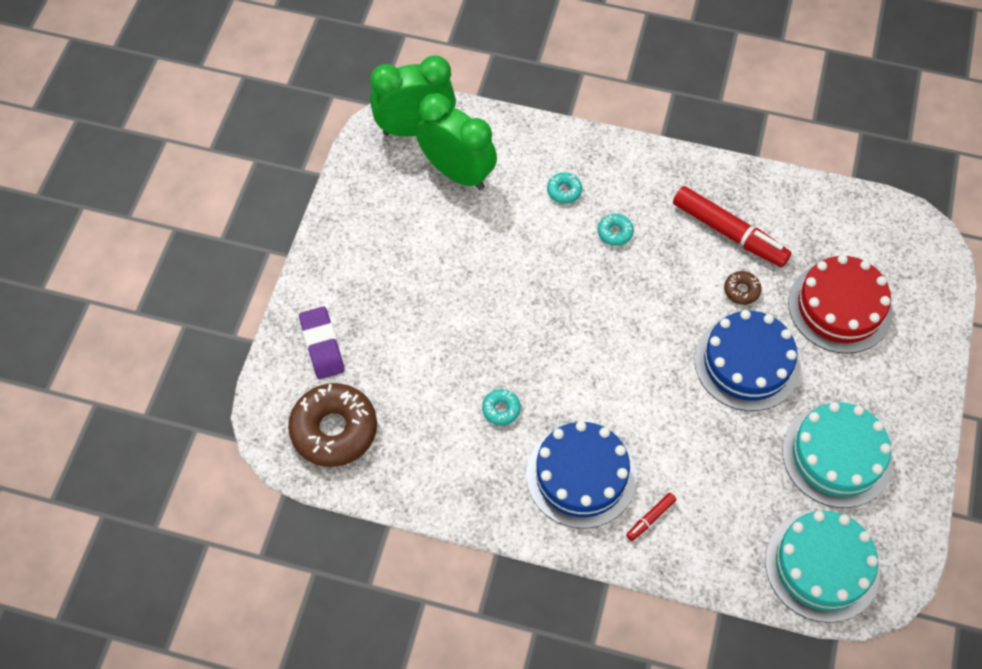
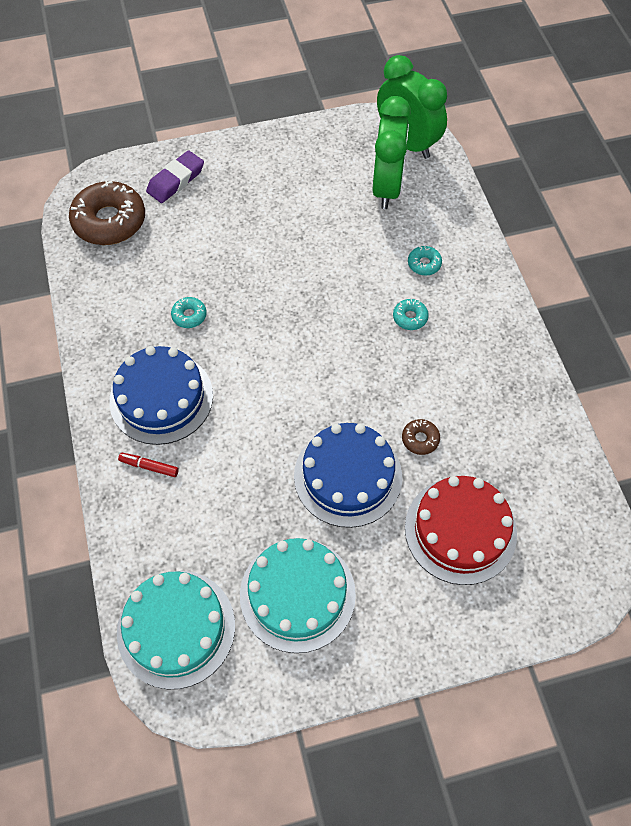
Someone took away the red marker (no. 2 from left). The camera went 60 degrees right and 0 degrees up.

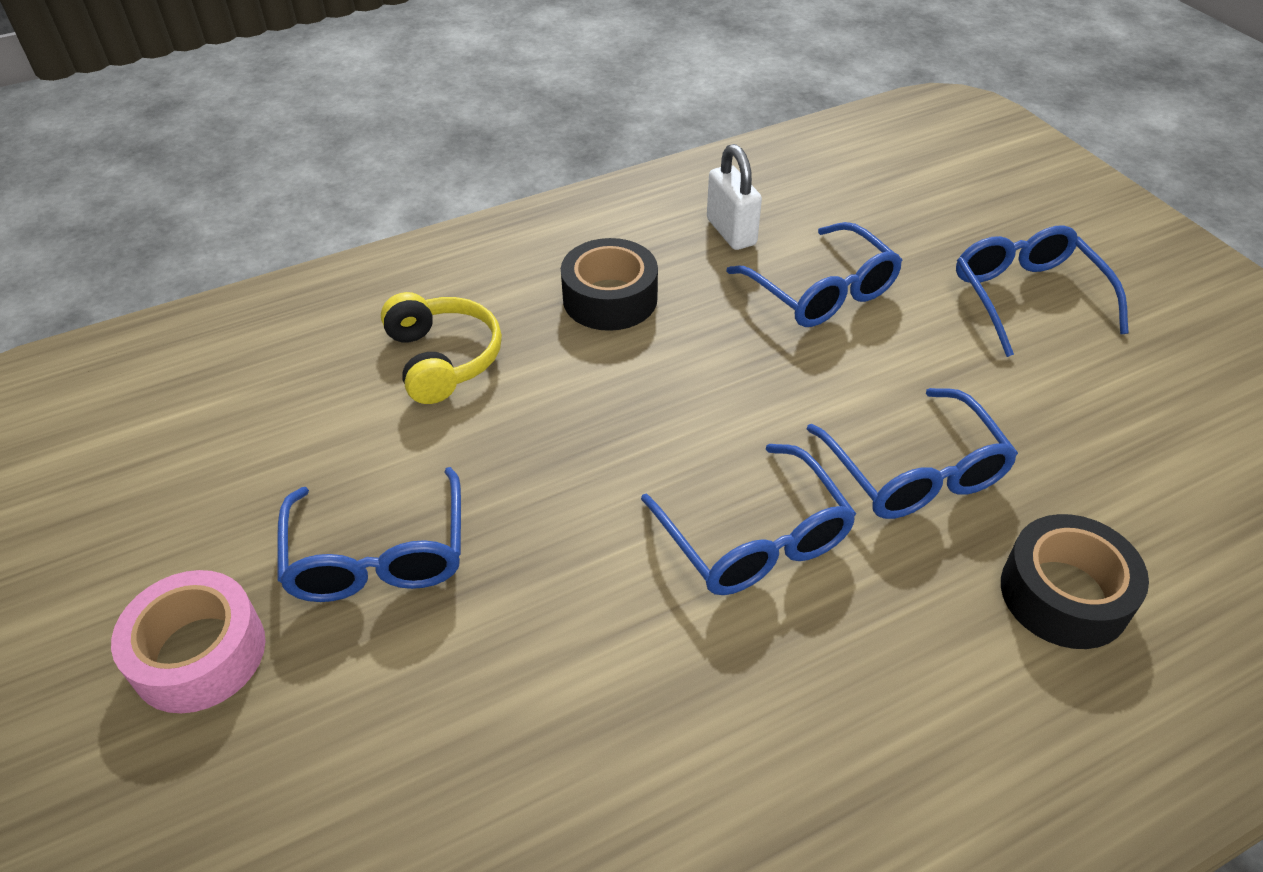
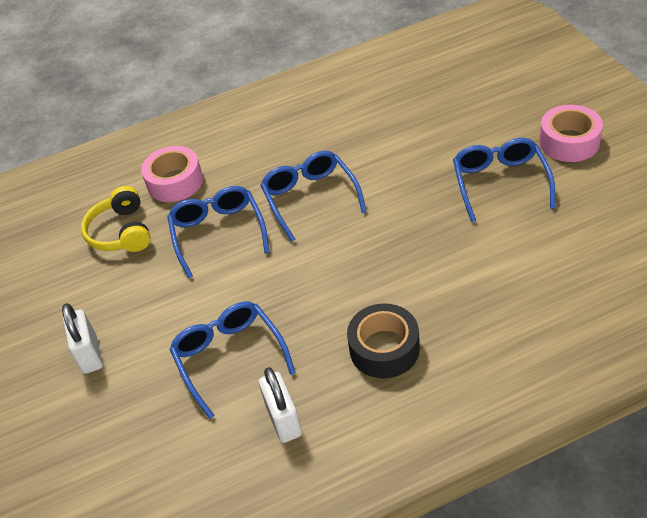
Someone carried the yellow headphones. Someone swapped the blue glasses (no. 5 from left) for the white padlock (no. 1 from left). Someone repainted the black tape (no. 2 from left), which became the pink tape (no. 1 from left). The camera went 170 degrees left and 0 degrees up.

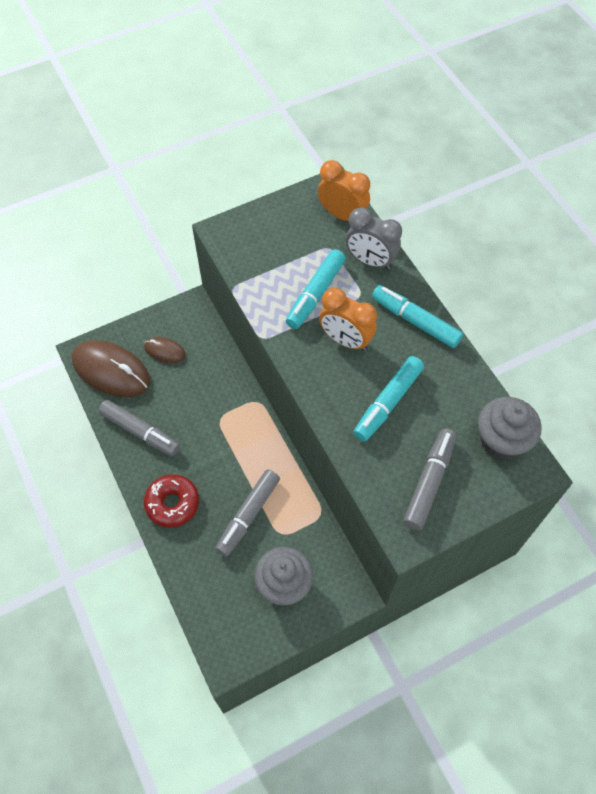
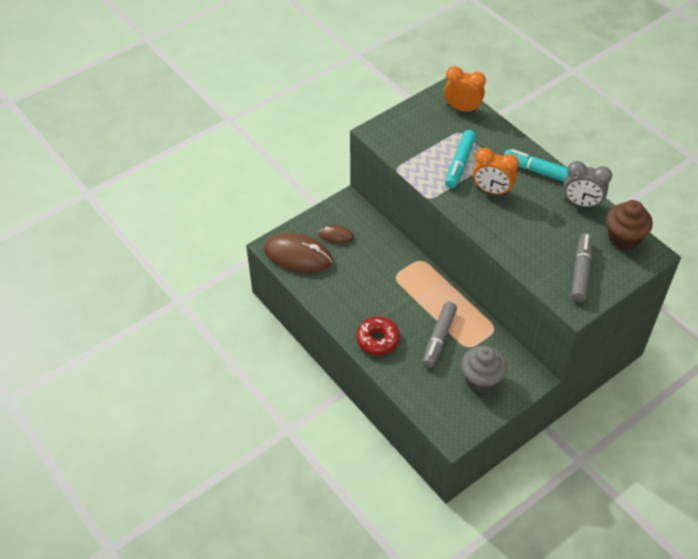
Someone took away the grey marker (no. 1 from left). Someone took away the turquoise marker (no. 2 from left). Someone carried the grey clock. Someone repainted the grey cupcake (no. 2 from left), which became the brown cupcake. The camera went 10 degrees left and 10 degrees down.

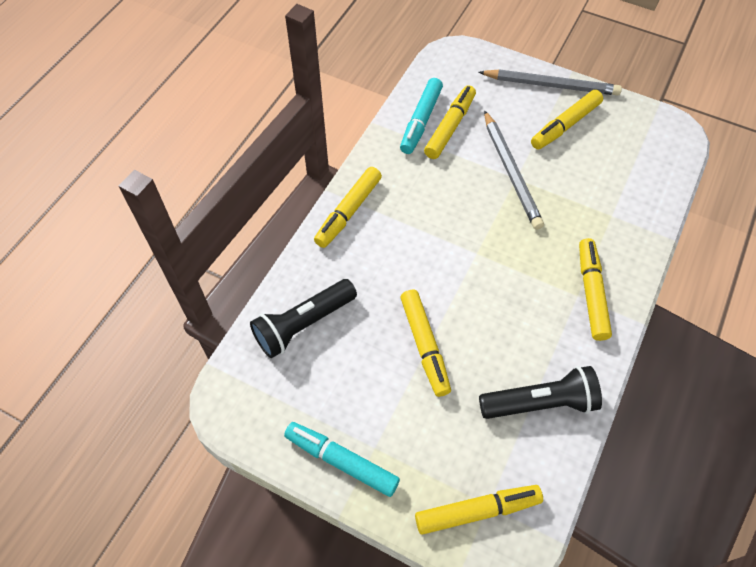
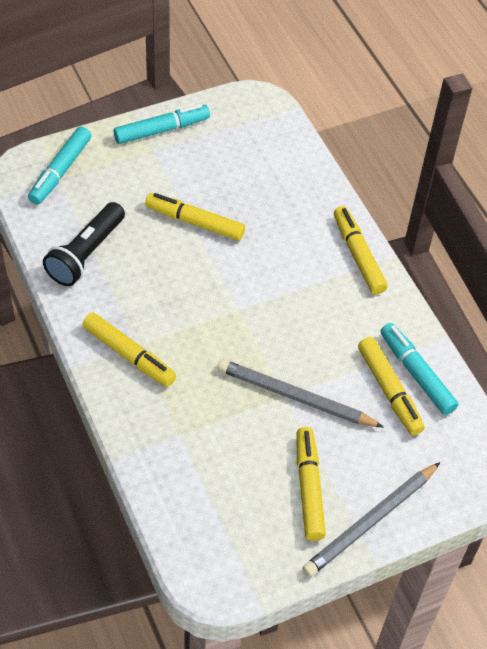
Someone took away the black flashlight (no. 1 from left). Someone repainted the yellow marker (no. 4 from left), which became the turquoise marker (no. 1 from left). The camera went 125 degrees right and 5 degrees down.

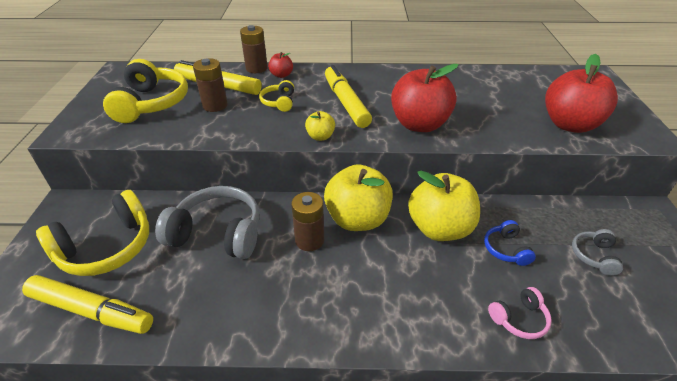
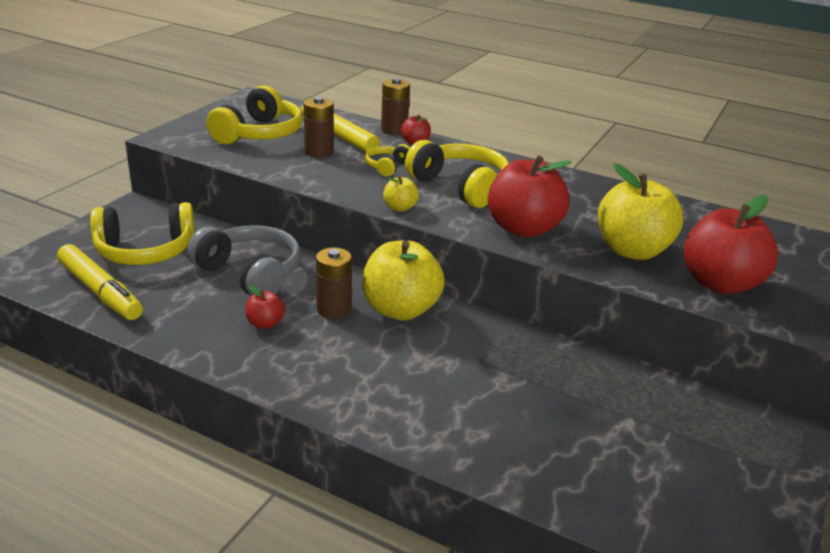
Someone took away the blue headphones. Someone took away the pink headphones. Someone took away the grey headphones (no. 2 from left). Someone put down the red apple (no. 1 from left). Someone carried the yellow apple (no. 3 from left). Someone swapped the yellow marker (no. 3 from left) for the yellow headphones (no. 4 from left). The camera went 25 degrees right and 10 degrees down.

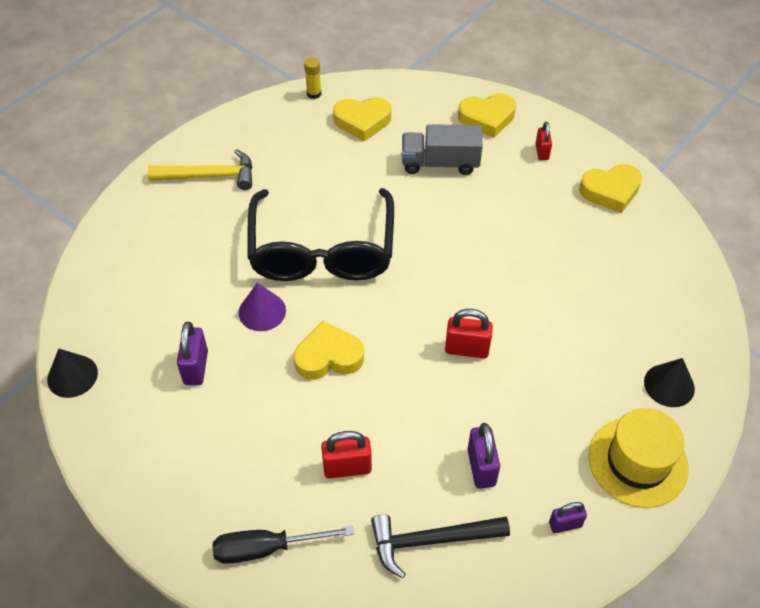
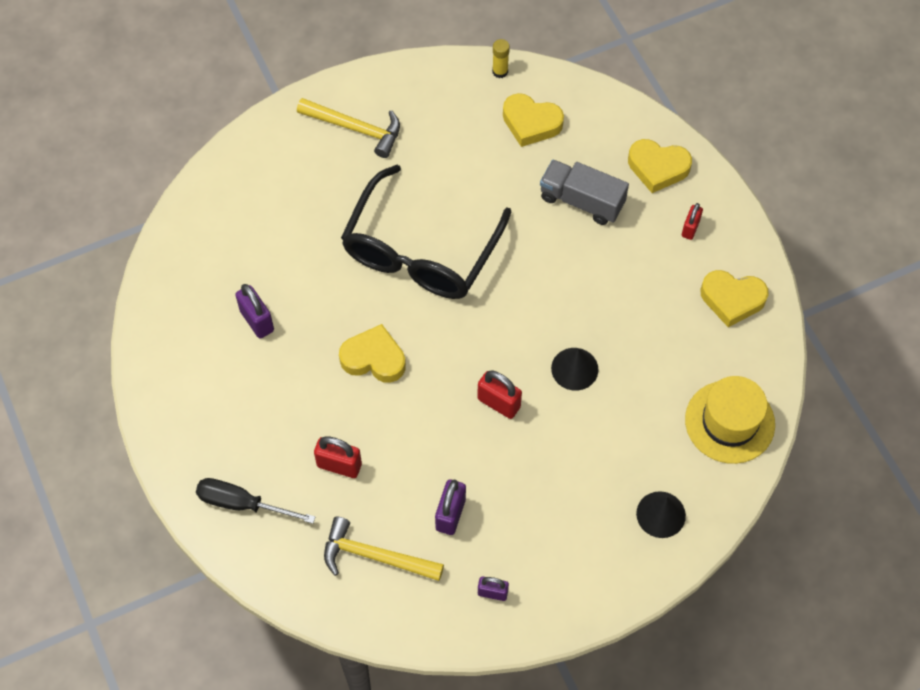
Someone took away the purple cone. Someone carried the black cone (no. 1 from left). Someone carried the yellow hat. Someone repainted the black hammer, which became the yellow hammer (no. 2 from left). Someone rotated the purple padlock (no. 1 from left) by 60 degrees counterclockwise. The camera went 25 degrees right and 10 degrees up.

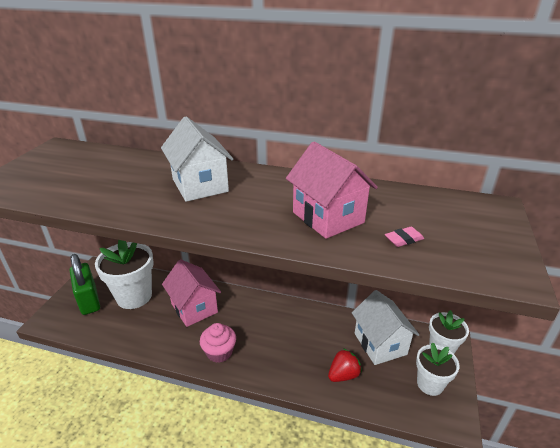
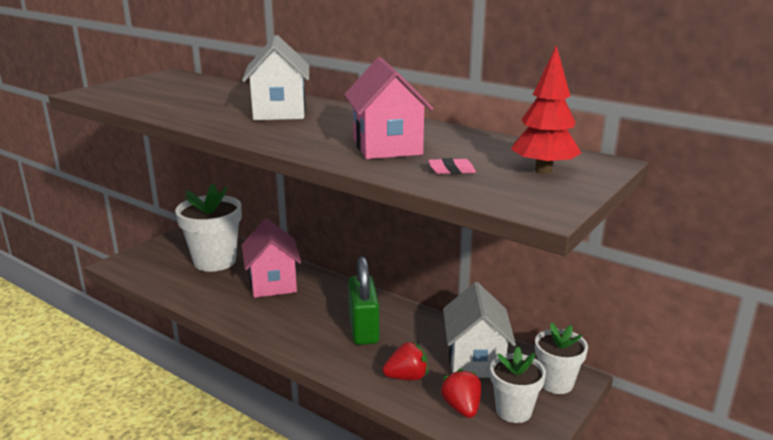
Someone took away the pink cupcake. Someone put down the red strawberry (no. 2 from left). Someone put down the red tree. Someone carried the green padlock. The camera went 20 degrees right and 10 degrees down.

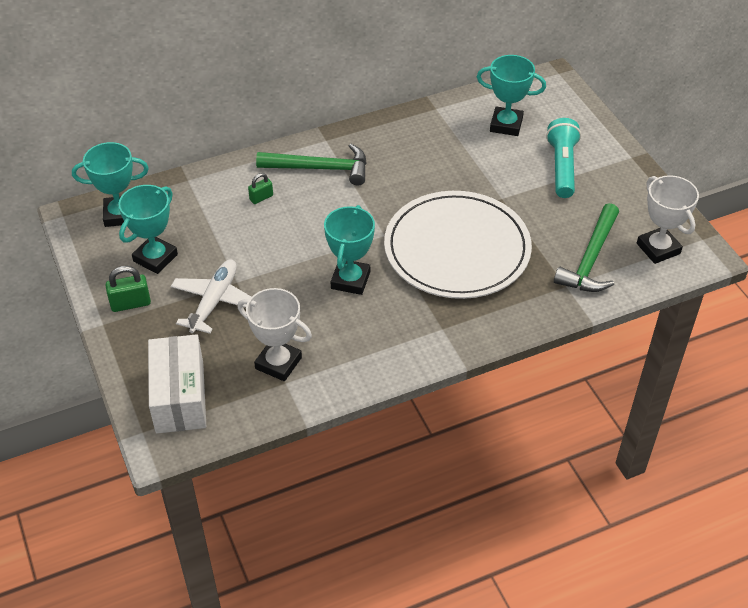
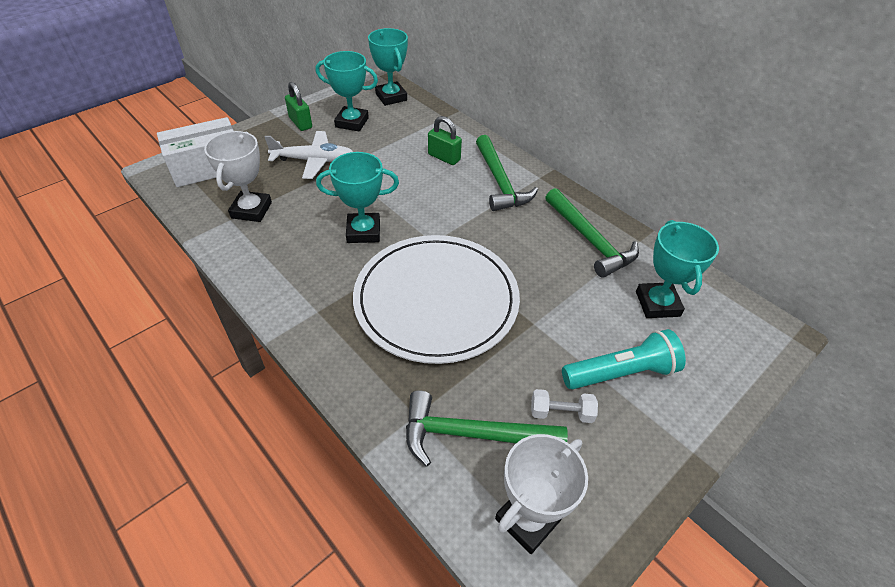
Someone put down the white dumbbell. Someone put down the green hammer (no. 3 from left). Someone scaled the green padlock (no. 2 from left) by 1.54. The camera went 70 degrees right and 0 degrees up.

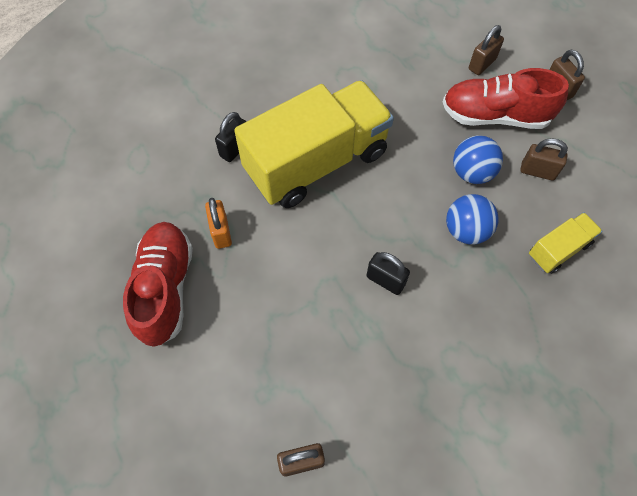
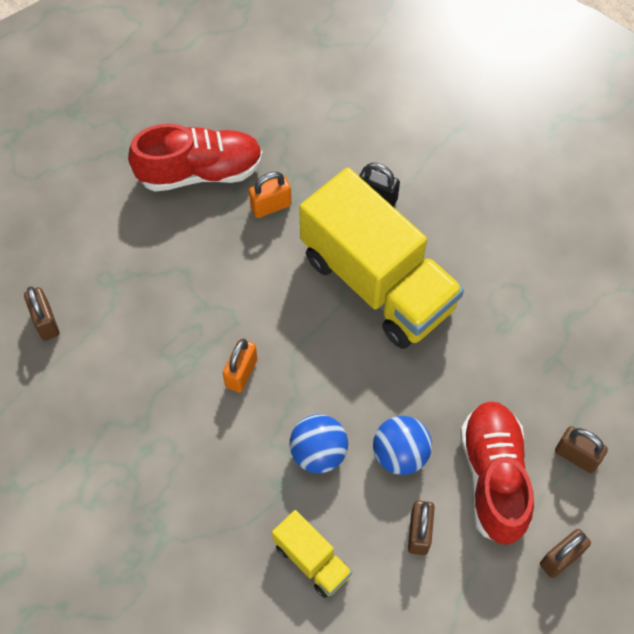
Someone repainted the black padlock (no. 2 from left), which became the orange padlock (no. 1 from left). The camera went 80 degrees right and 0 degrees up.

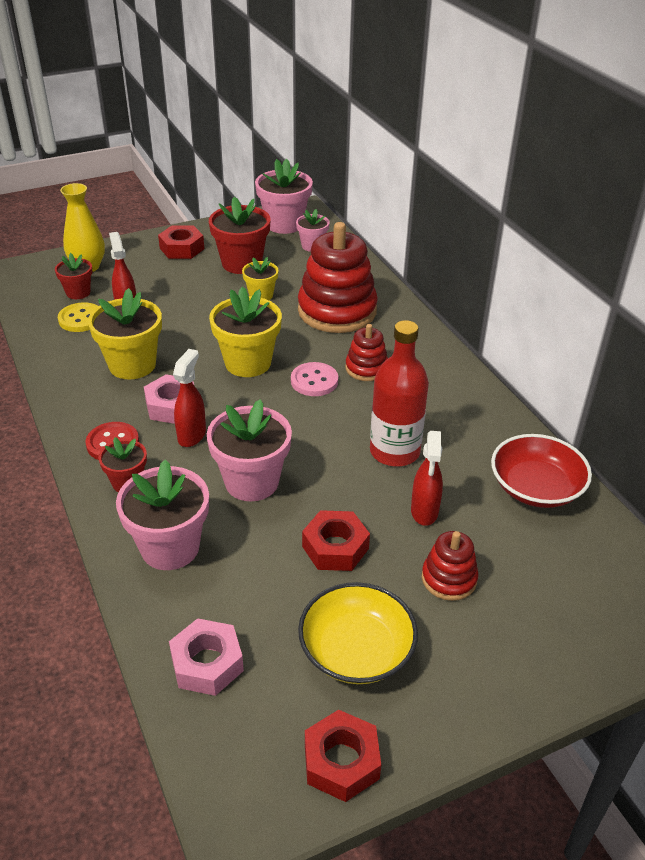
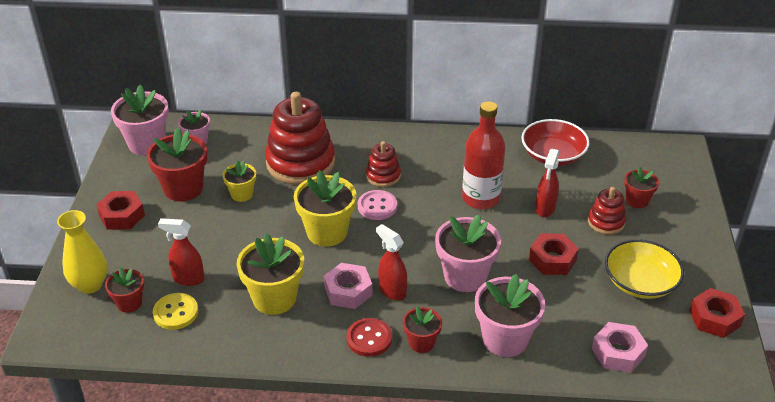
Someone put down the red flower pot (no. 4 from left). Someone rotated the red spray bottle (no. 3 from left) by 75 degrees clockwise. The camera went 60 degrees left and 0 degrees up.

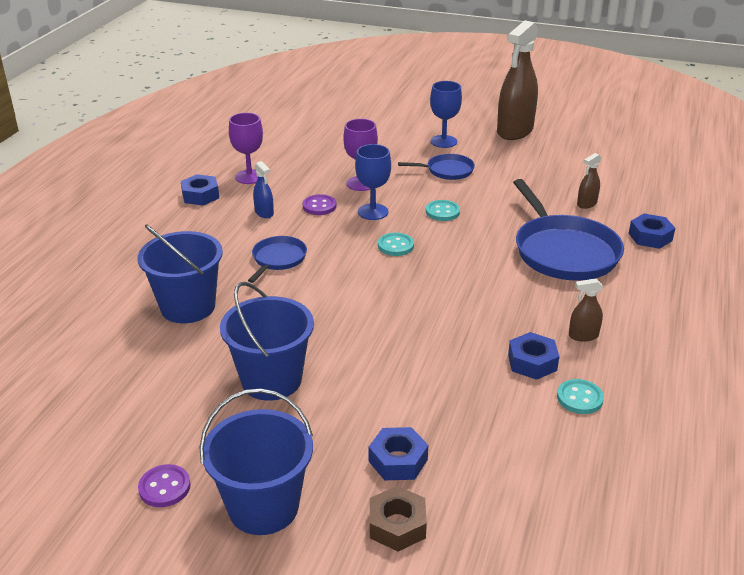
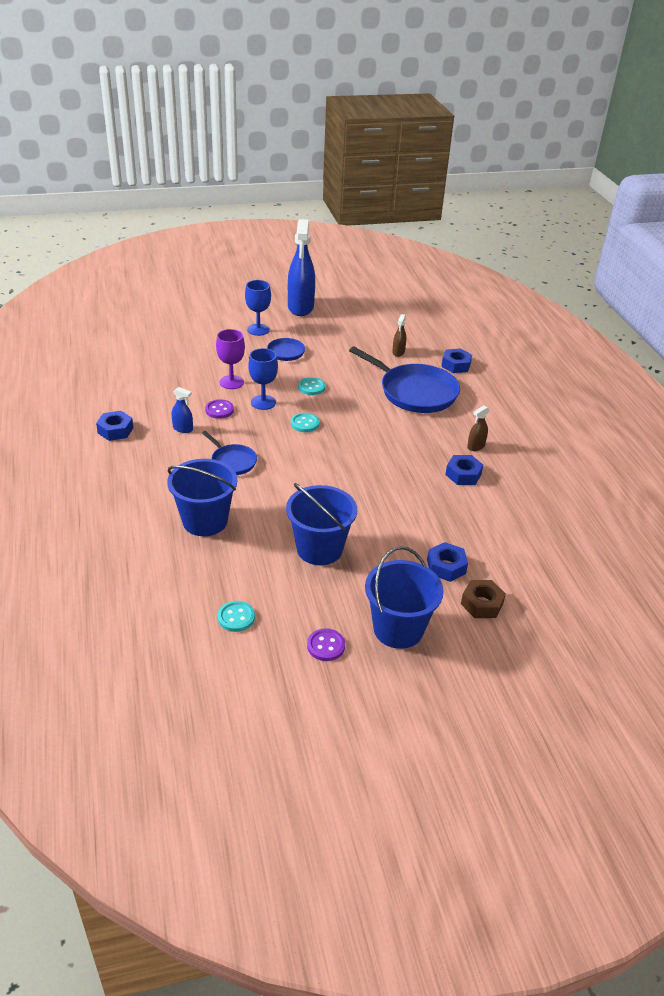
Someone took away the purple goblet (no. 1 from left). Someone carried the turquoise button (no. 3 from left in the first image). Someone repainted the brown spray bottle (no. 1 from left), which became the blue spray bottle (no. 2 from left). Someone rotated the blue pan (no. 1 from left) by 150 degrees clockwise. The camera went 35 degrees left and 5 degrees up.

